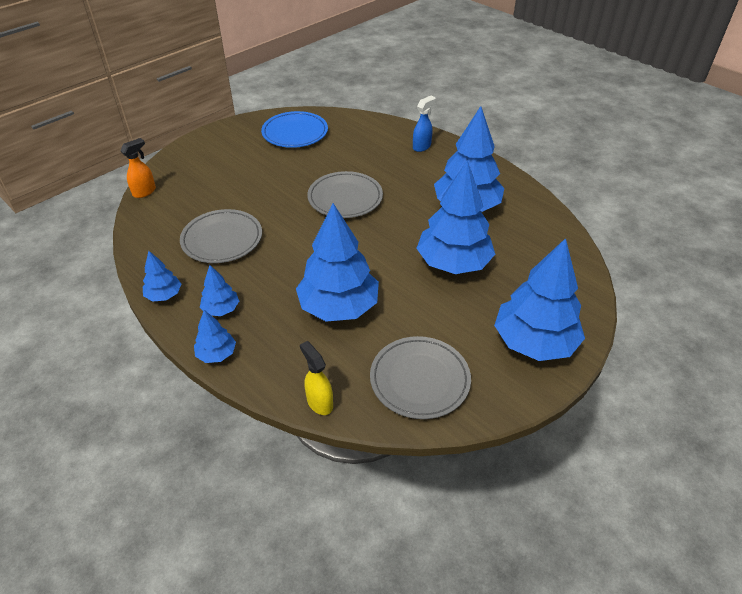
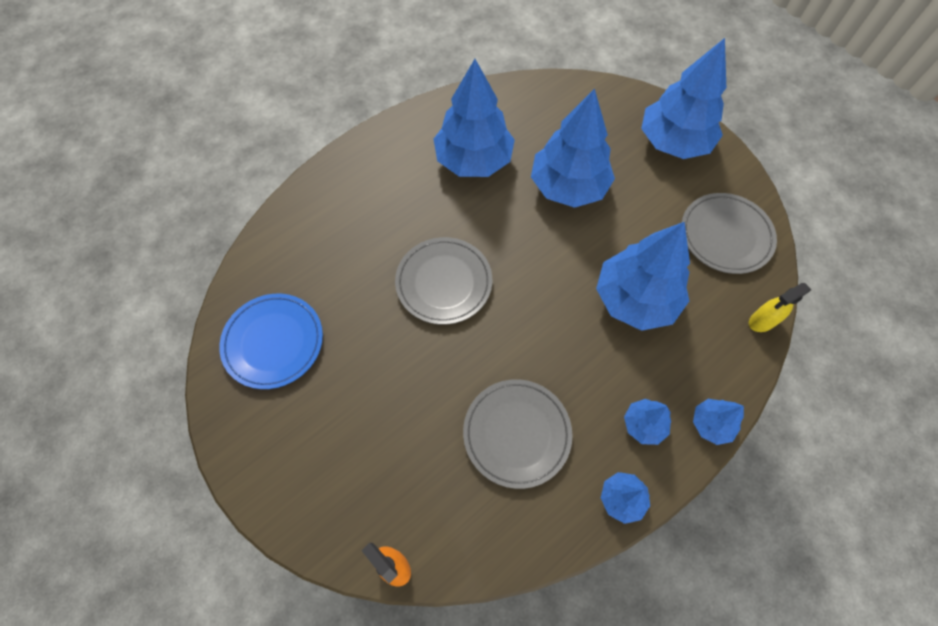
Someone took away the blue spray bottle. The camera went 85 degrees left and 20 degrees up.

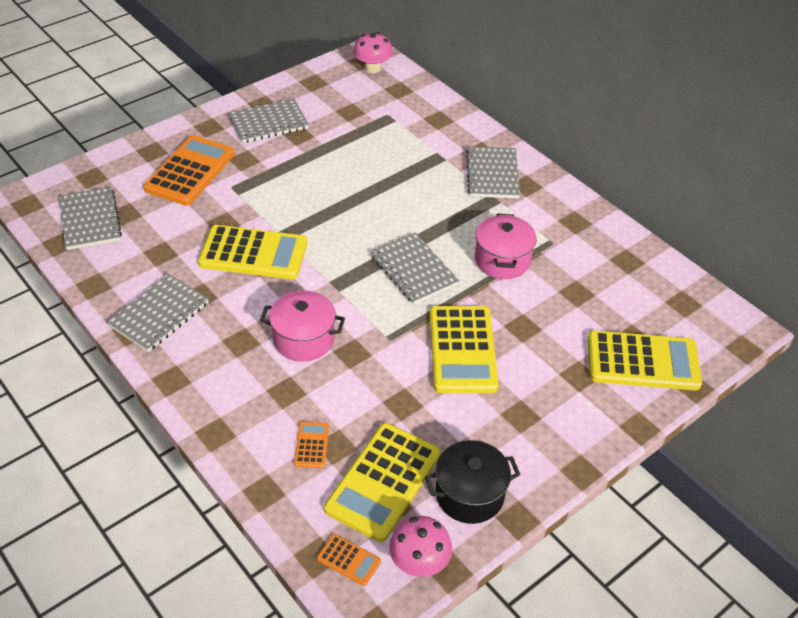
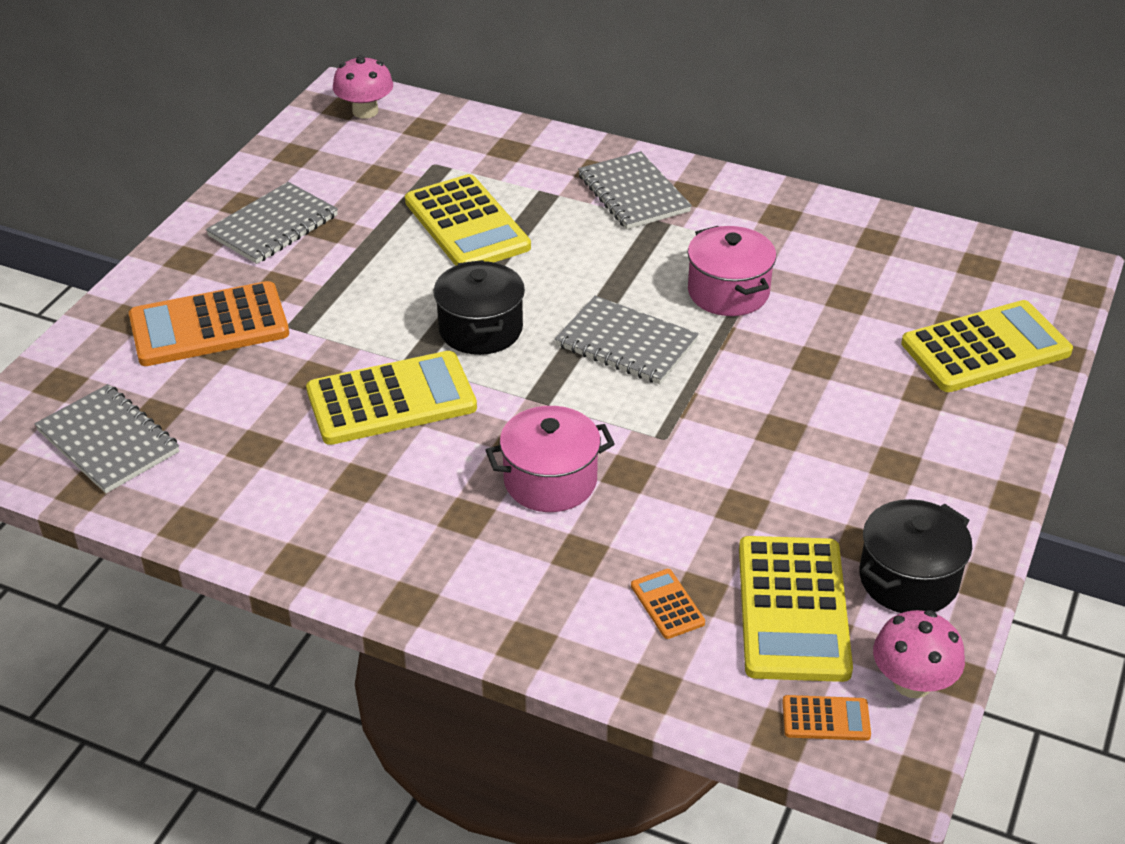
Someone took away the grey notebook (no. 2 from left). Someone put down the black pot (no. 1 from left). Someone carried the yellow calculator (no. 3 from left in the first image). Someone rotated the orange calculator (no. 1 from left) by 105 degrees counterclockwise. The camera went 25 degrees left and 5 degrees down.

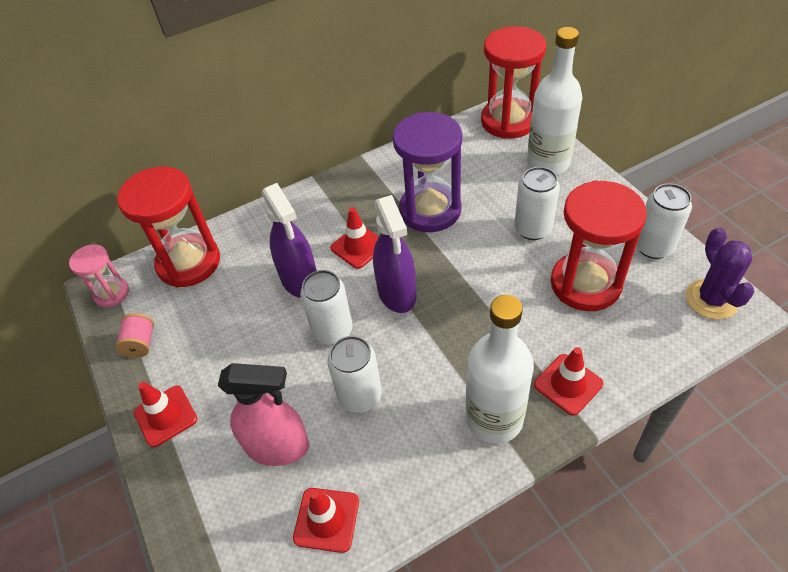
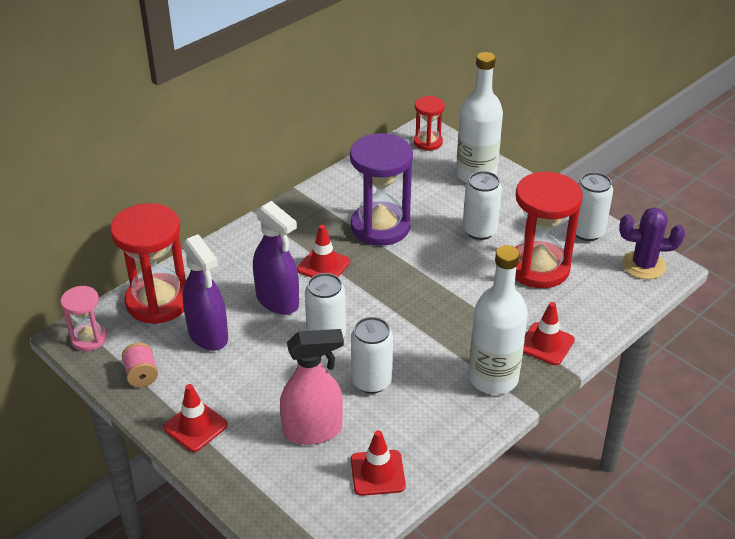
Someone carried the purple spray bottle (no. 2 from left in the first image). Someone rotated the purple cactus by 60 degrees counterclockwise. Someone scaled the red hourglass (no. 2 from left) by 0.54. The camera went 20 degrees left and 10 degrees down.

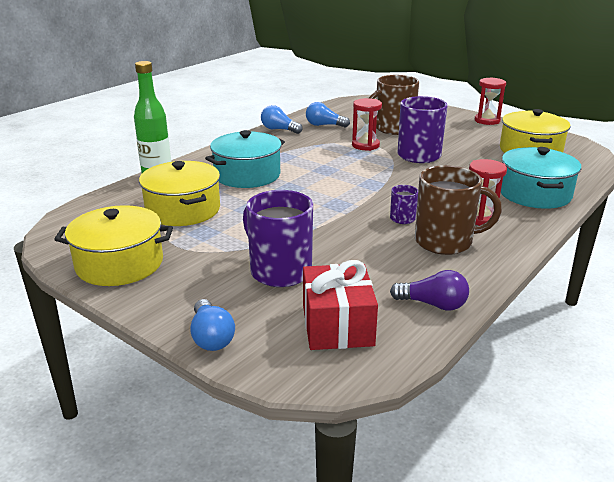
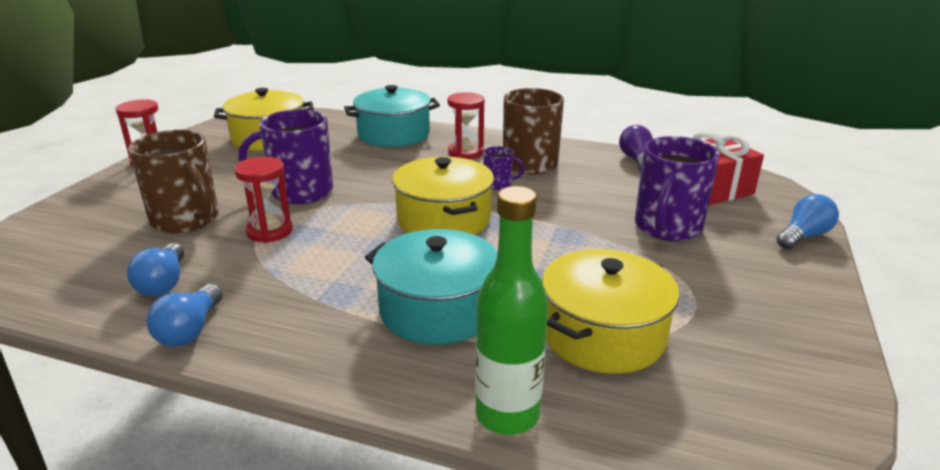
Someone carried the yellow pot (no. 1 from left in the first image). The camera went 110 degrees left and 0 degrees up.

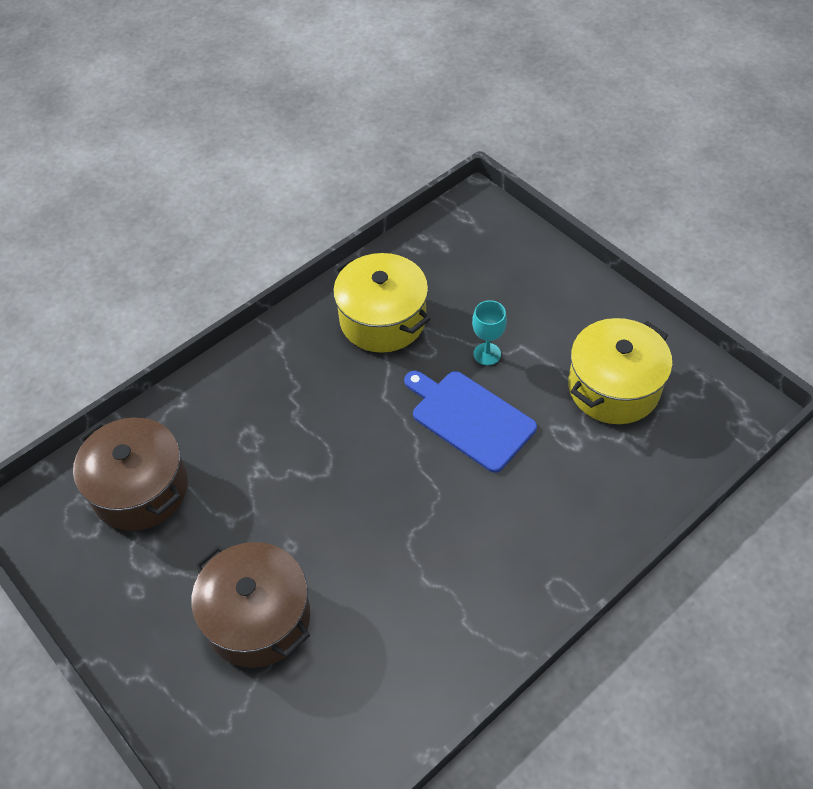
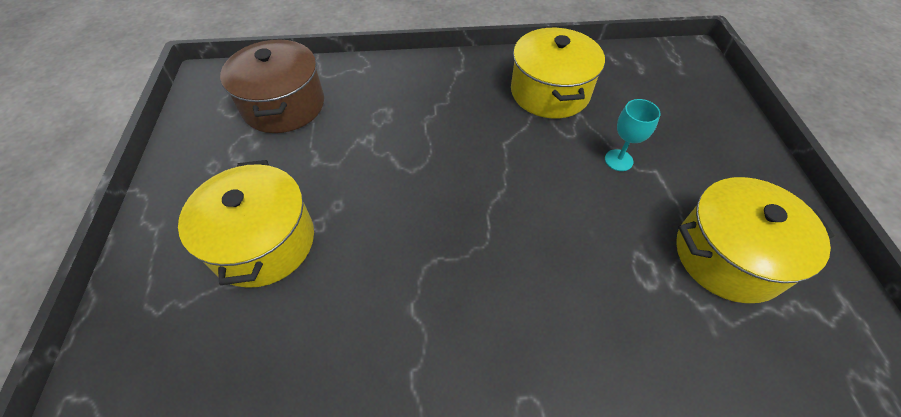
Someone took away the blue cutting board. Someone repainted the brown pot (no. 2 from left), which became the yellow pot (no. 1 from left). The camera went 35 degrees right and 0 degrees up.

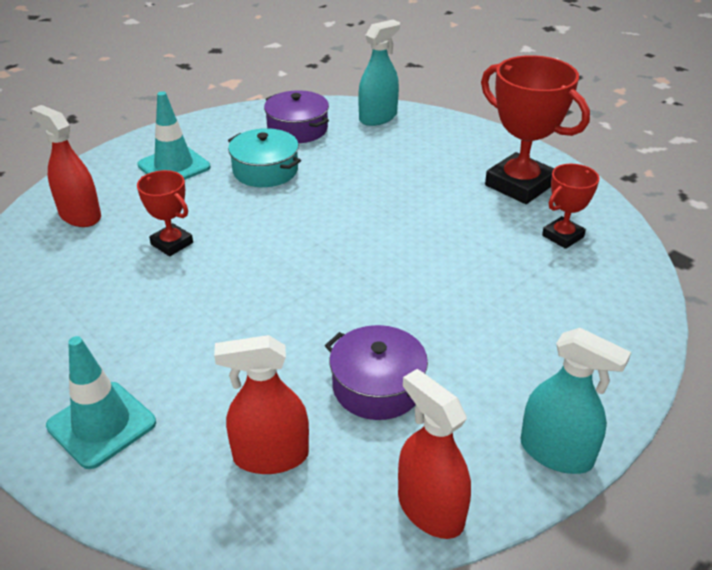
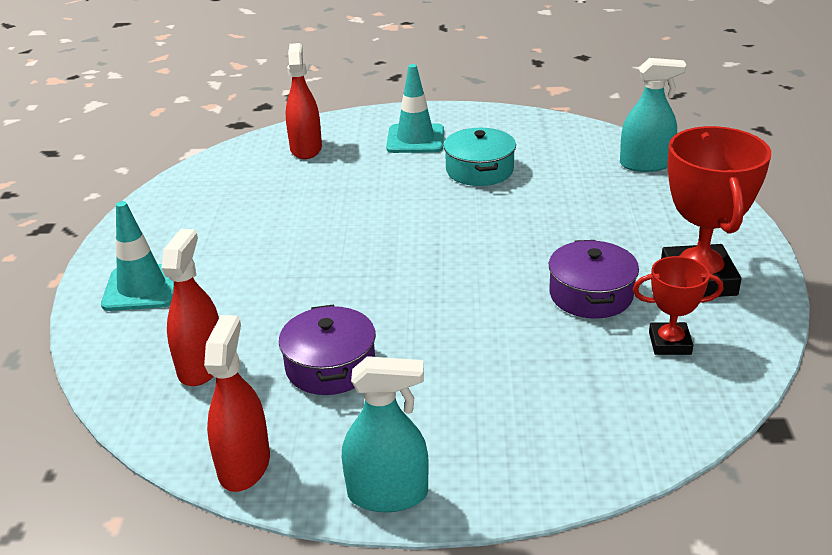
Someone took away the red trophy (no. 1 from left). Someone carried the purple pot (no. 1 from left in the first image). Someone rotated the red spray bottle (no. 2 from left in the first image) by 60 degrees clockwise. Someone rotated the turquoise spray bottle (no. 2 from left in the first image) by 75 degrees counterclockwise. The camera went 45 degrees right and 5 degrees down.

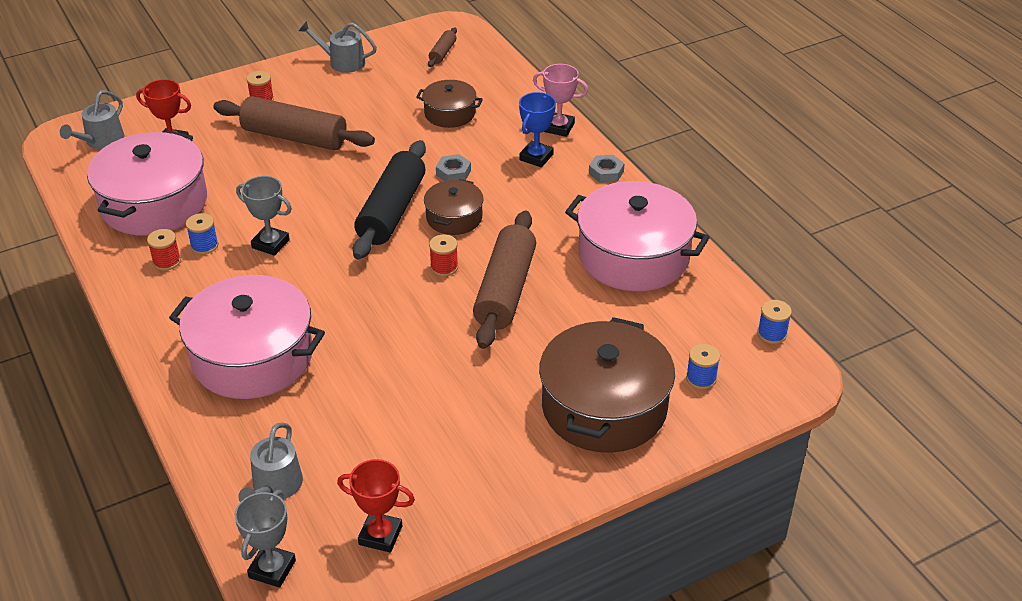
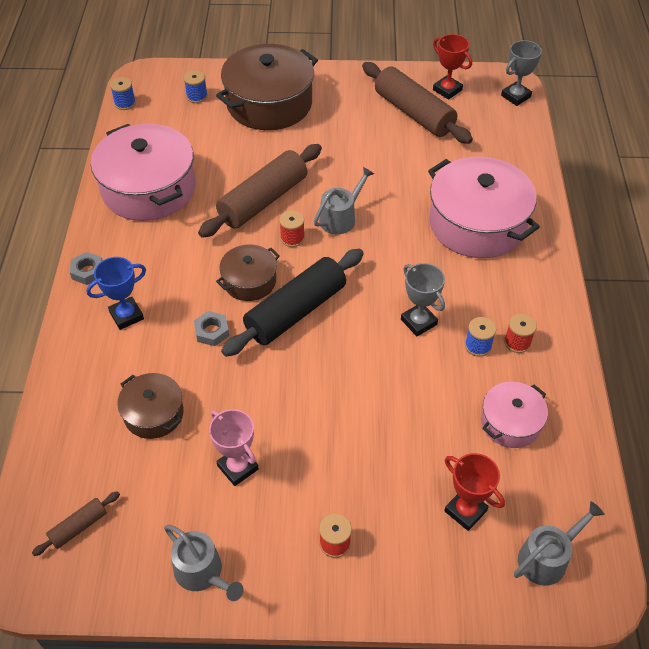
Someone carried the brown rolling pin (no. 1 from left in the first image). Someone carried the grey watering can (no. 2 from left). Someone carried the pink trophy. Someone scaled the pink pot (no. 1 from left in the first image) by 0.52. The camera went 150 degrees left and 10 degrees up.

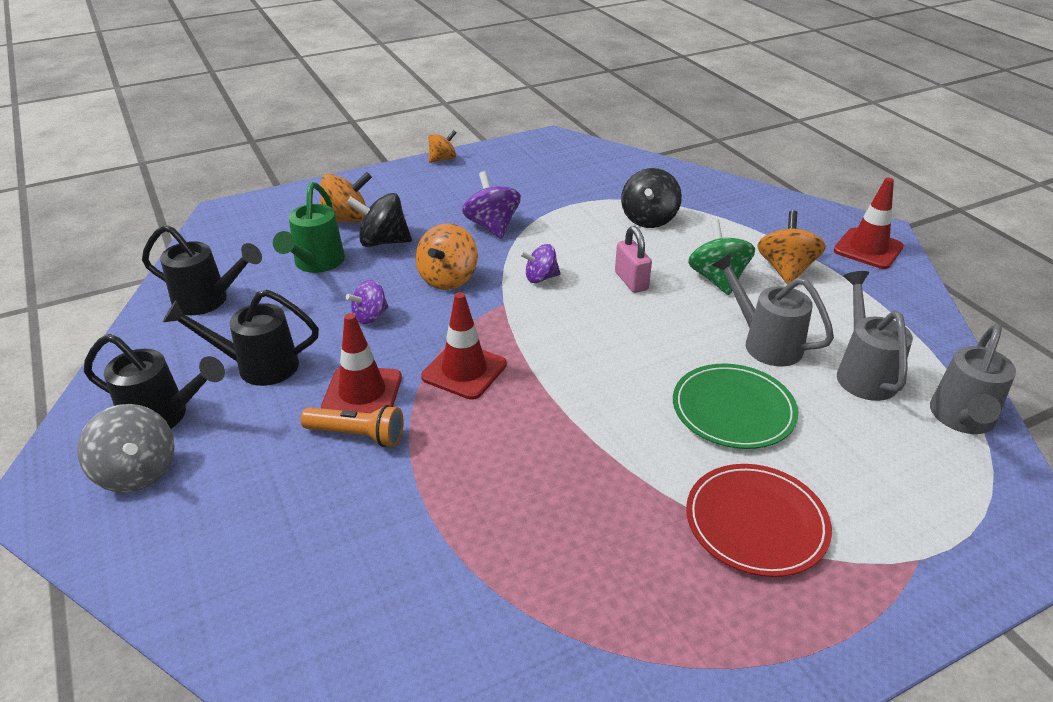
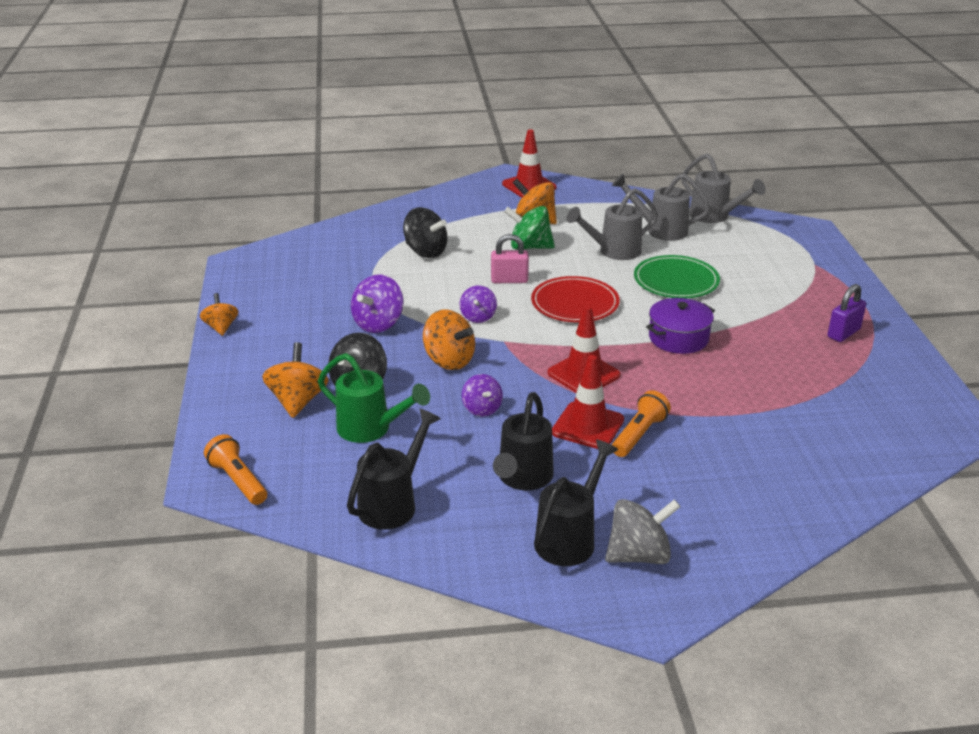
Someone put down the orange flashlight (no. 1 from left). Someone put down the purple pot. Someone put down the purple padlock. Someone carried the red plate. Someone rotated the purple spinning top (no. 2 from left in the first image) by 60 degrees counterclockwise. The camera went 70 degrees left and 5 degrees down.

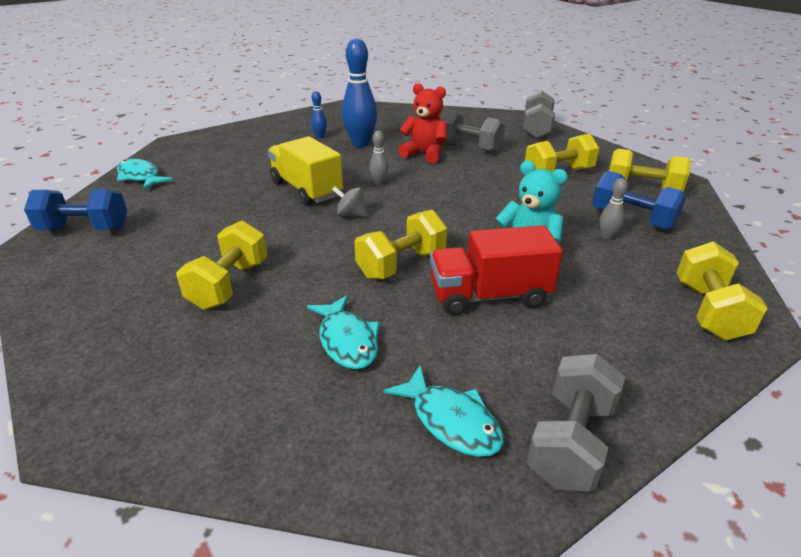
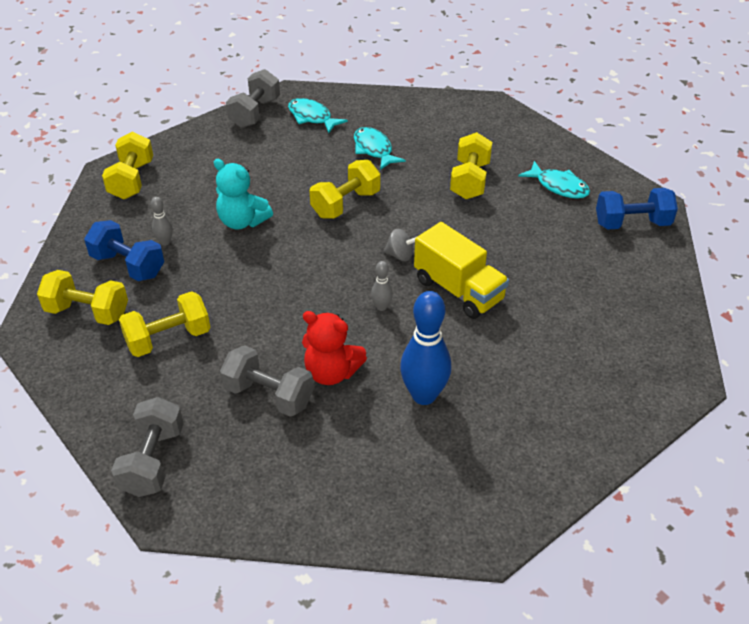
Someone took away the blue bowling pin (no. 1 from left). Someone took away the red truck. Someone carried the turquoise fish (no. 1 from left in the first image). The camera went 175 degrees right and 10 degrees up.

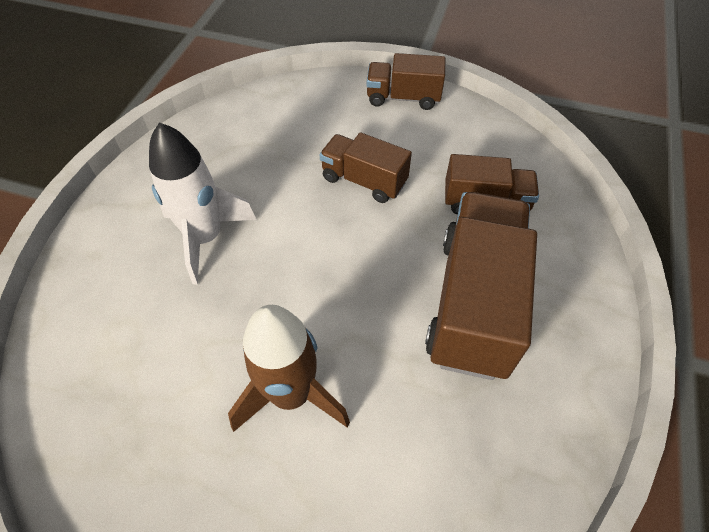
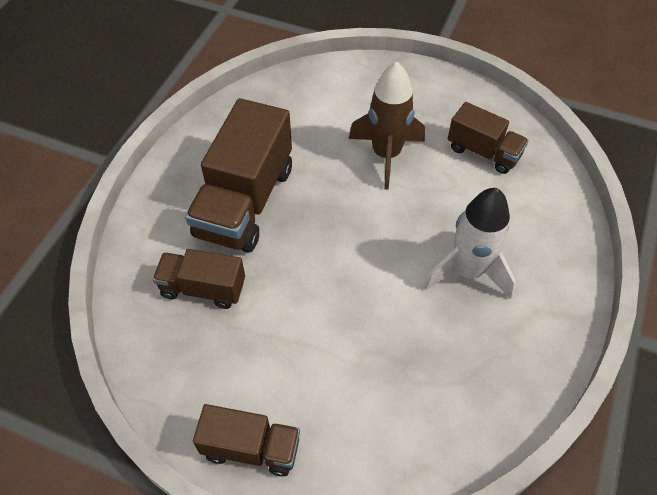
Someone carried the brown truck (no. 1 from left in the first image). The camera went 175 degrees left and 0 degrees up.

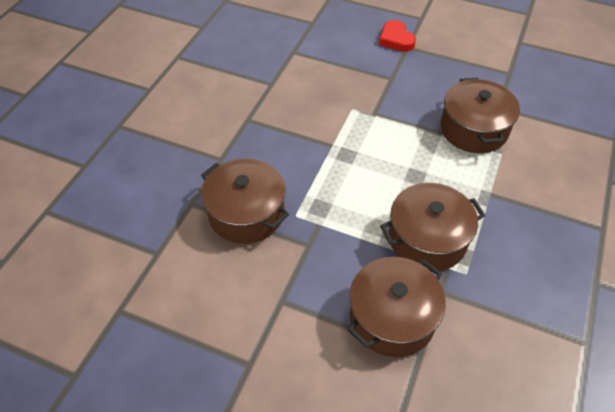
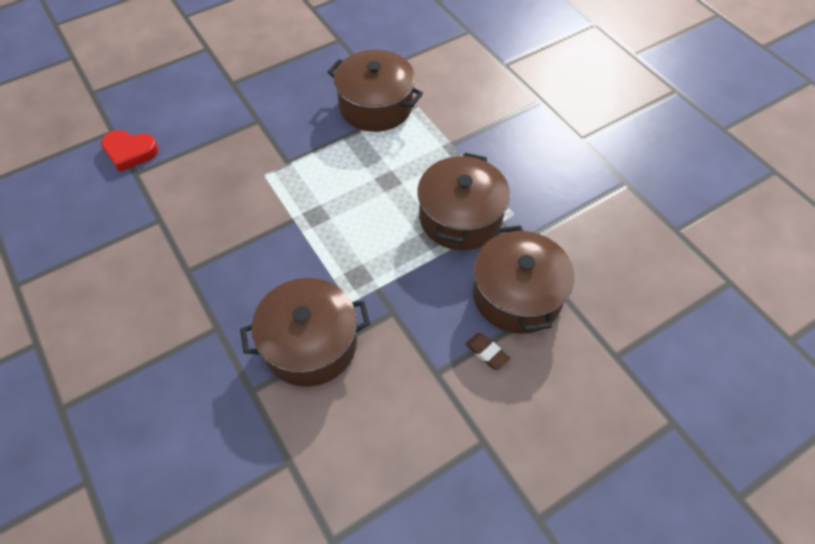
Someone put down the brown eraser. Someone carried the red heart. The camera went 55 degrees left and 5 degrees up.

